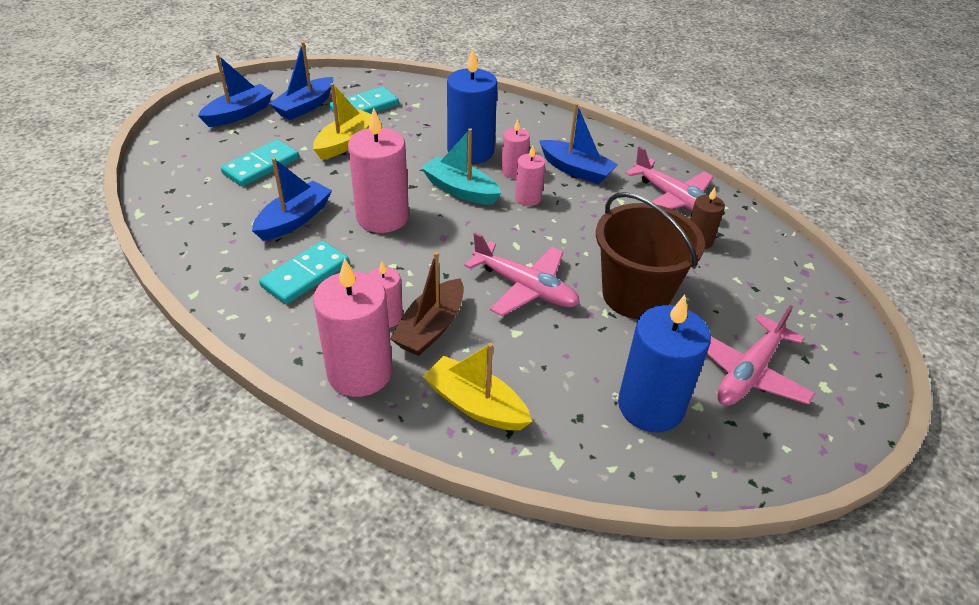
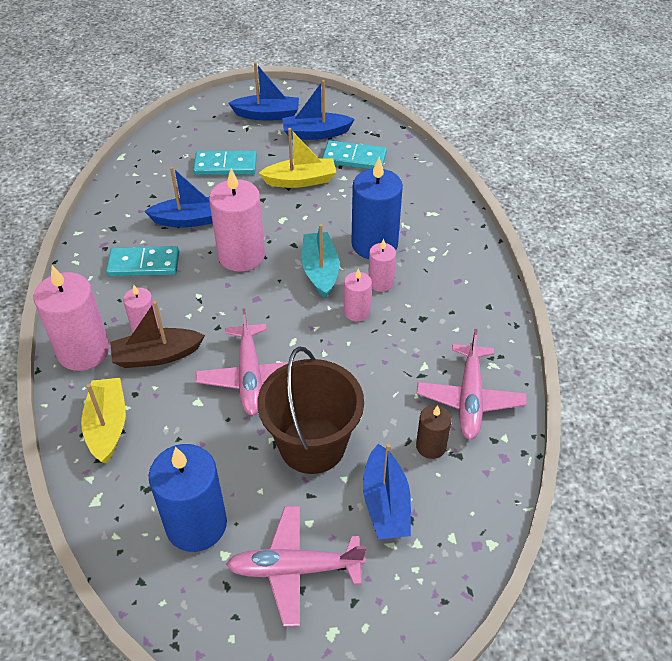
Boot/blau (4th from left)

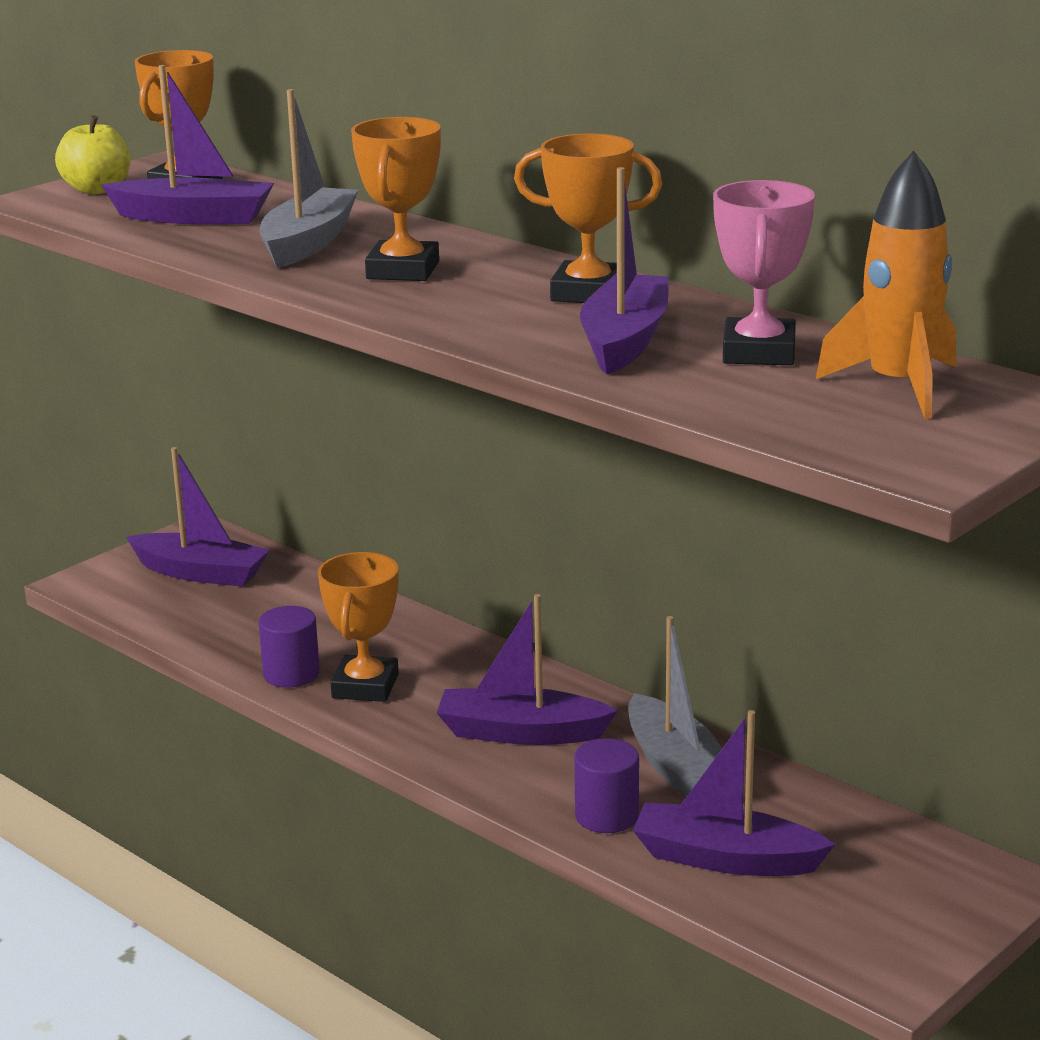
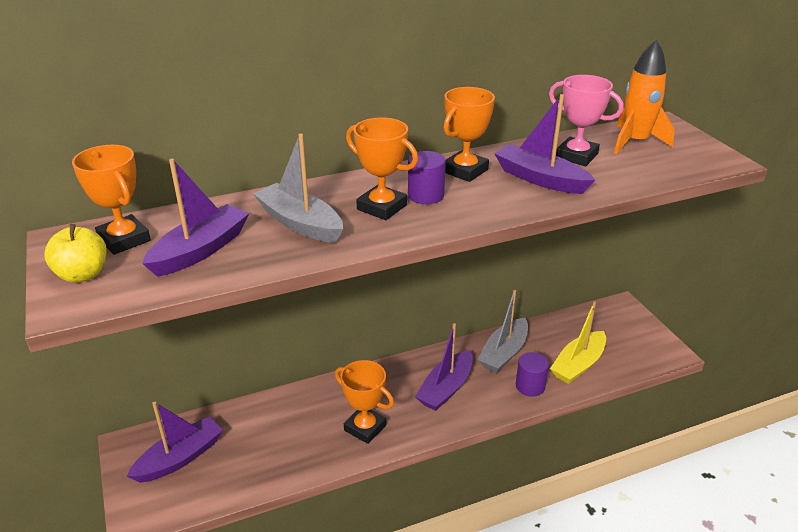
Vollzylinder/lila (1st from left); Boot/grau (2nd from left); Boot/gelb

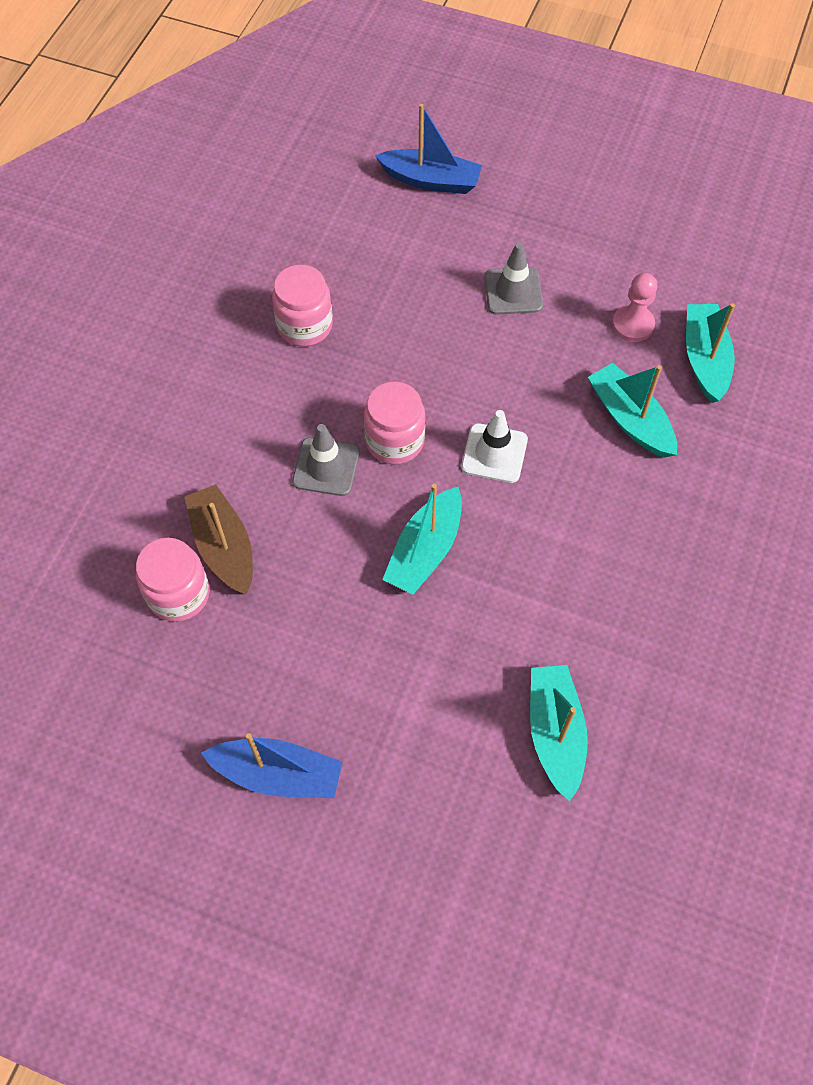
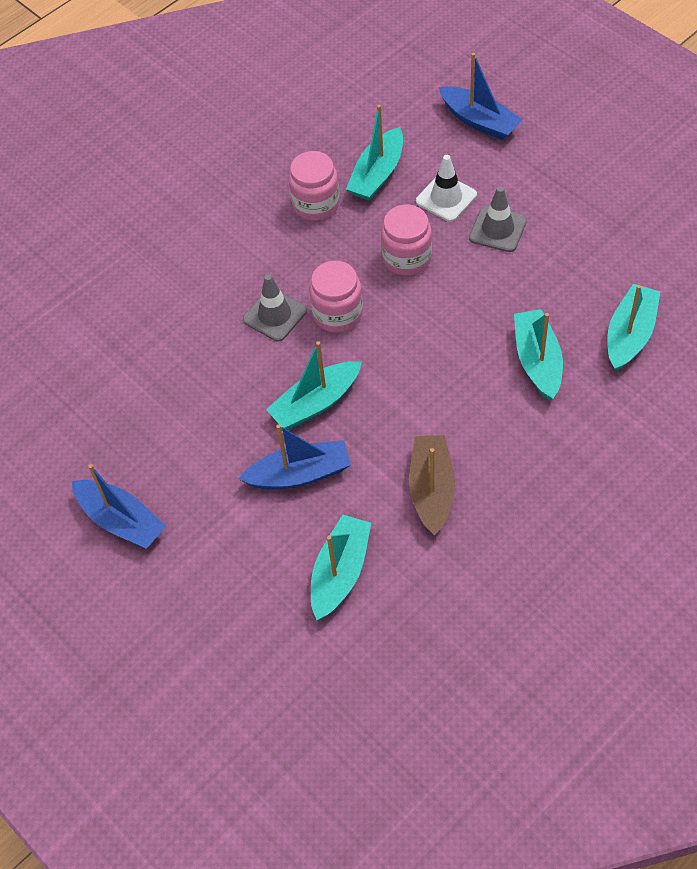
Boot/blau (2nd from left); Boot/türkis (3rd from left); Einmachglas/rosa (3rd from left); Boot/braun; Leitkegel/weiß; Bauer/rosa

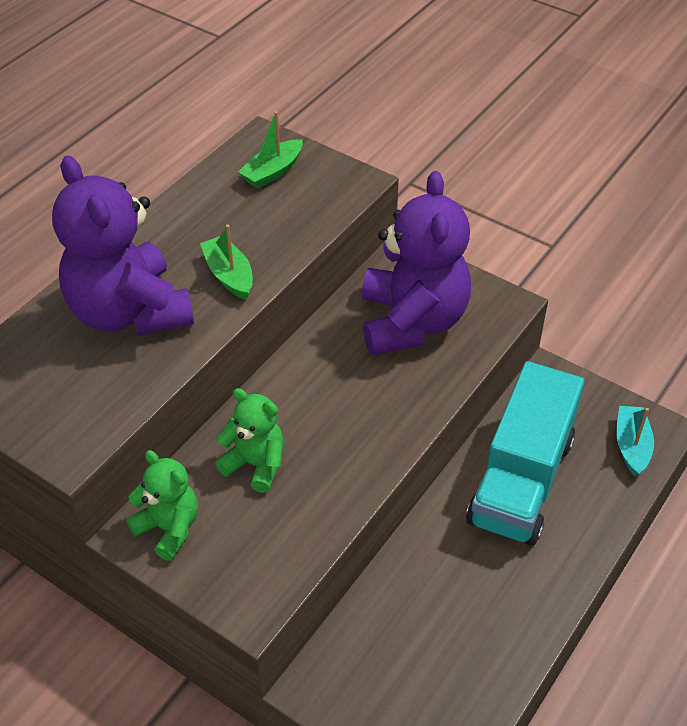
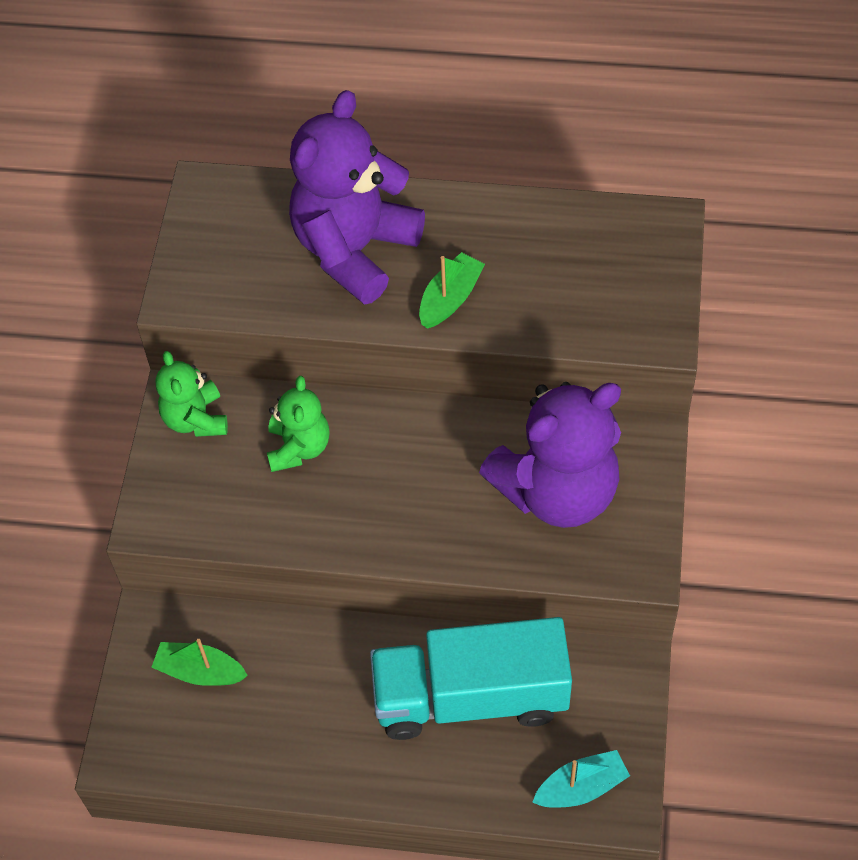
Boot/grün (1st from left); Teddybär/grün (1st from left)

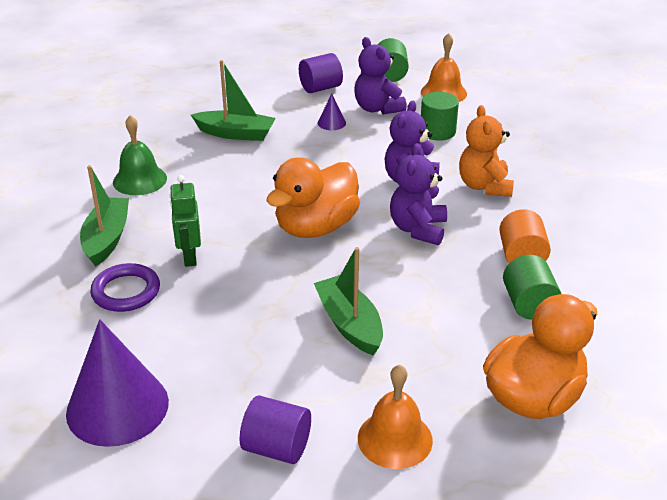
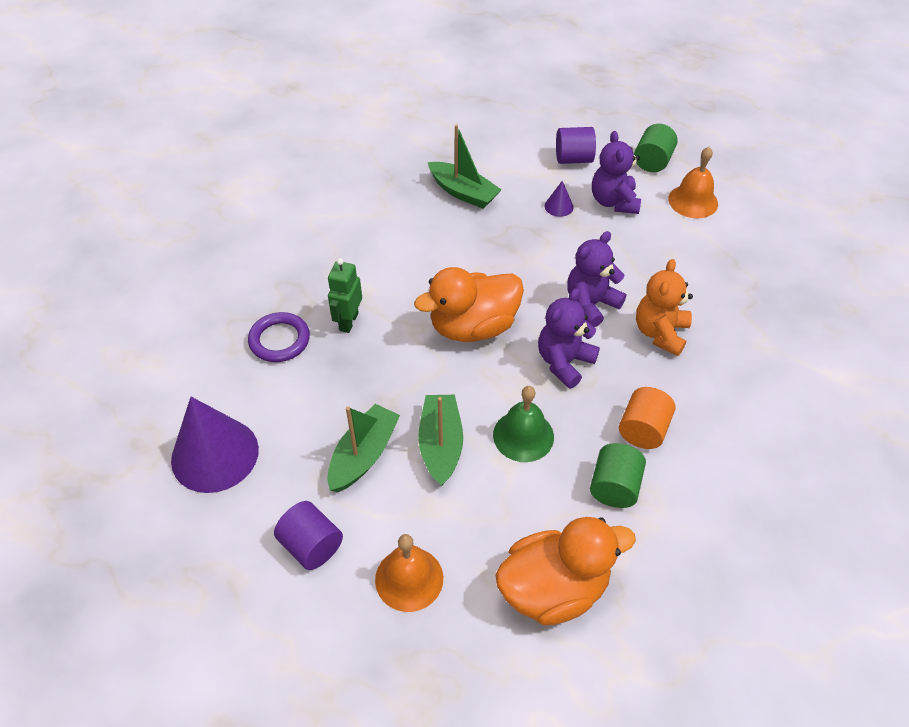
Boot/grün (1st from left); Glocke/grün; Vollzylinder/grün (2nd from left in the first image)

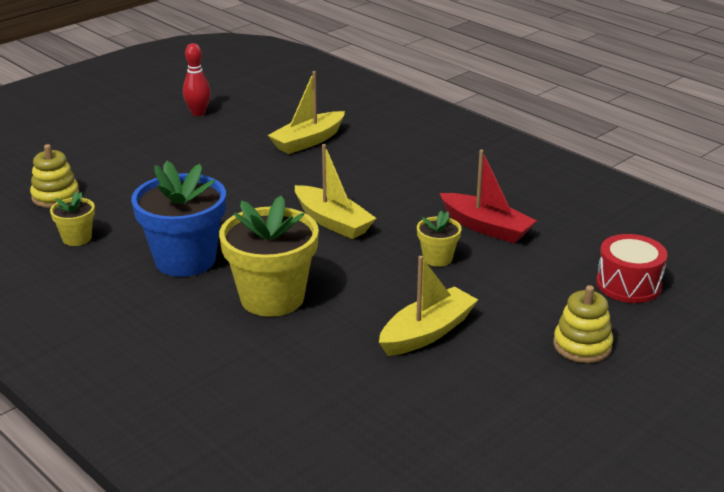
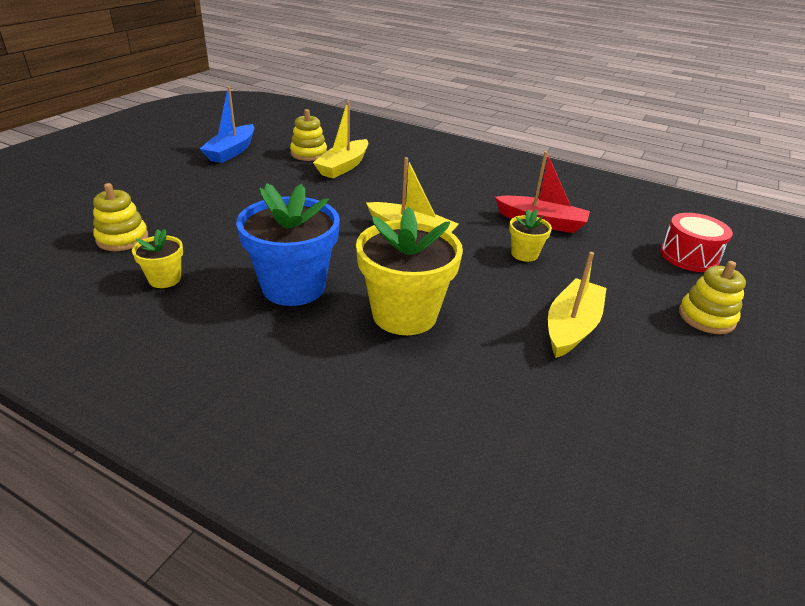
Boot/blau; Stapelspielzeug/gelb (2nd from left)

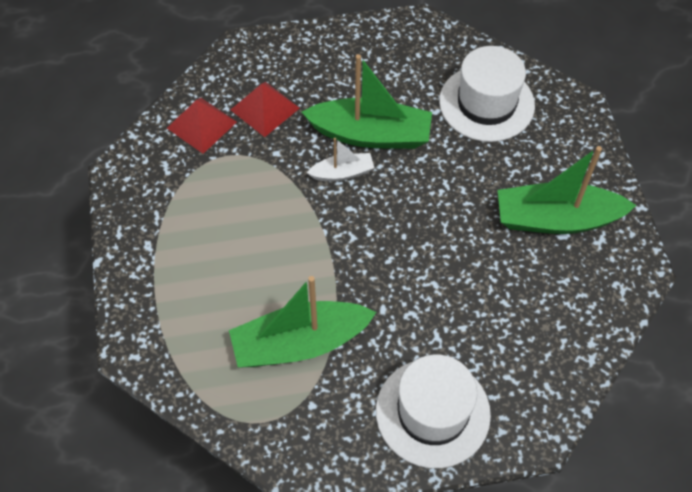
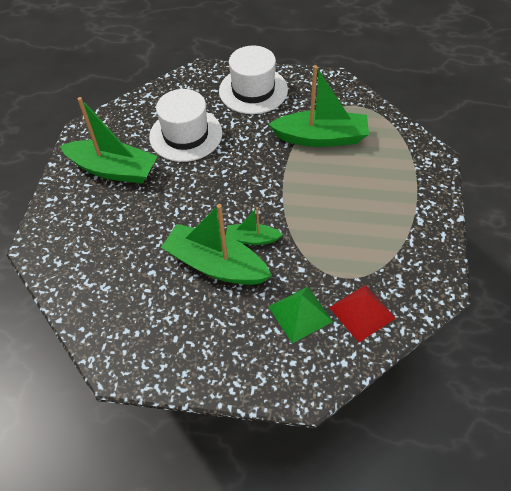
Hut/weiß (1st from left); Boot/grün (3rd from left); Pyramide/grün

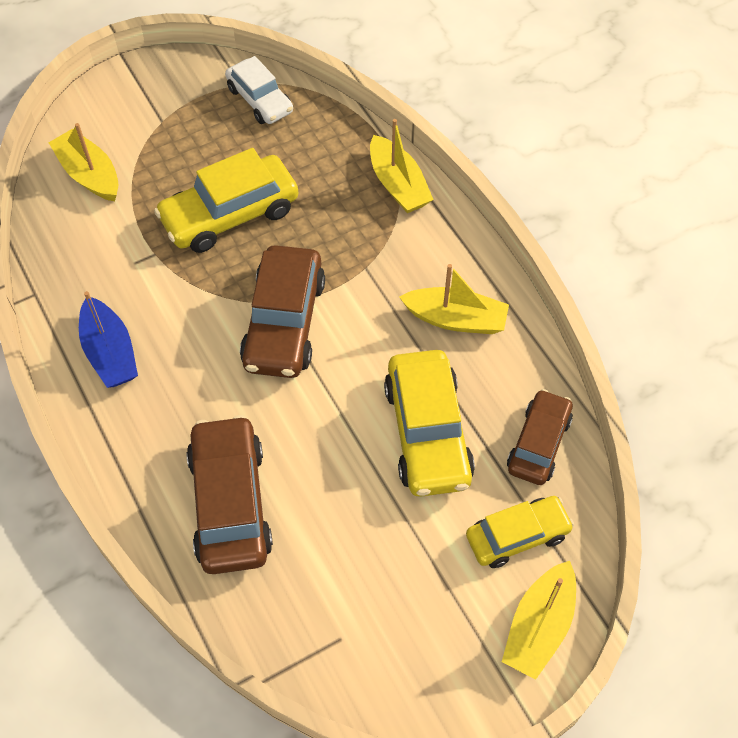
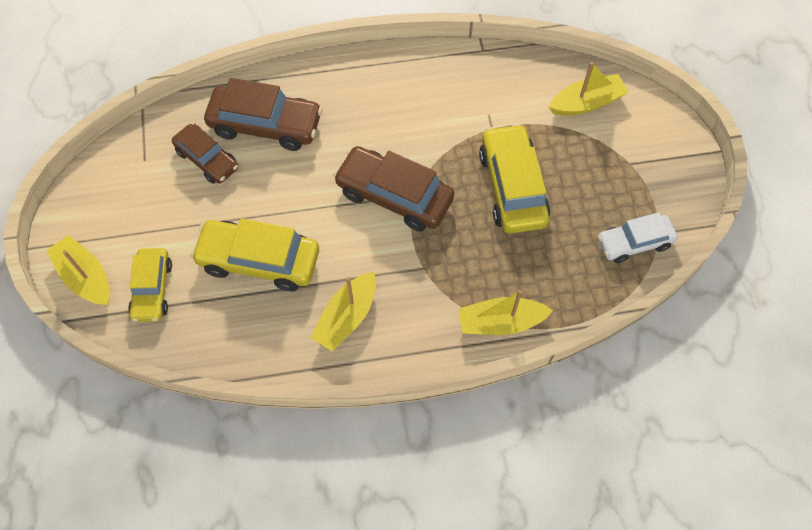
Auto/braun (1st from left); Boot/blau

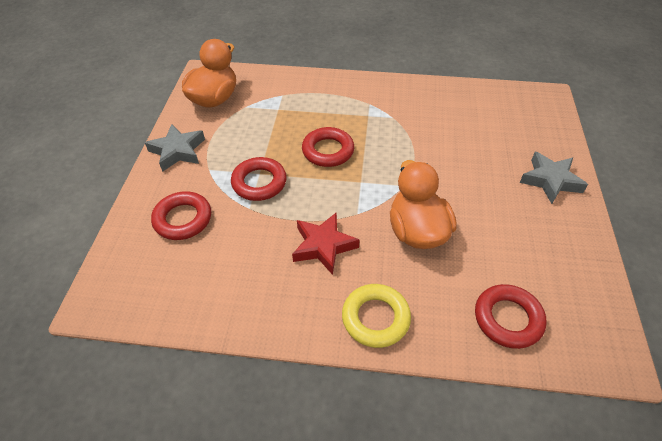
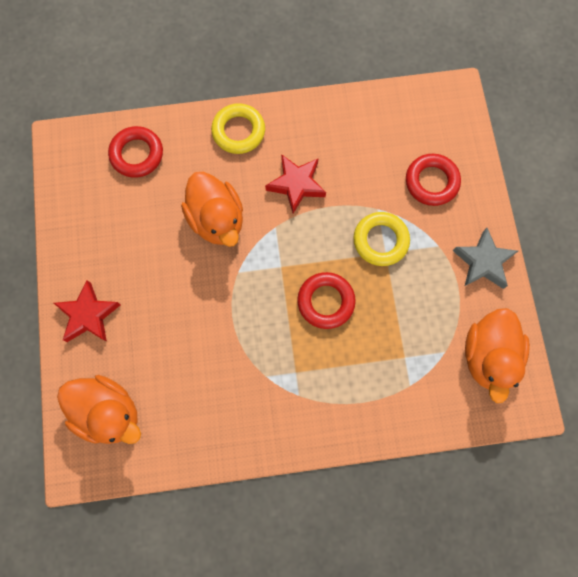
Stern/rot (1st from left); Ente/orange (1st from left); Ring/gelb (2nd from left)

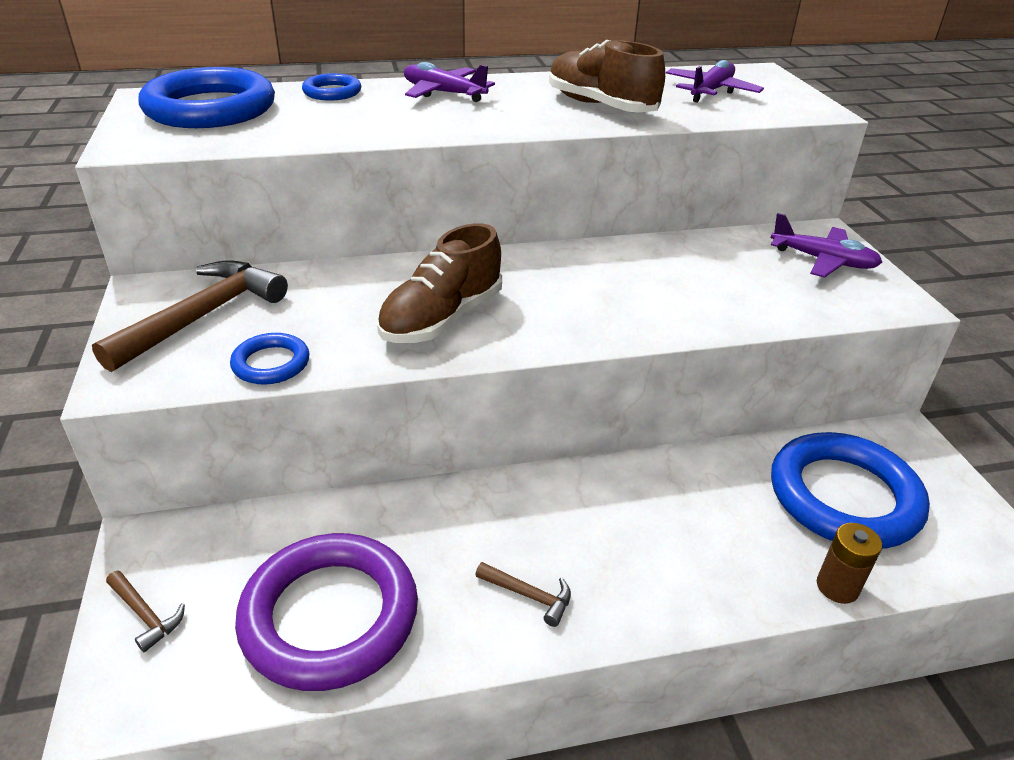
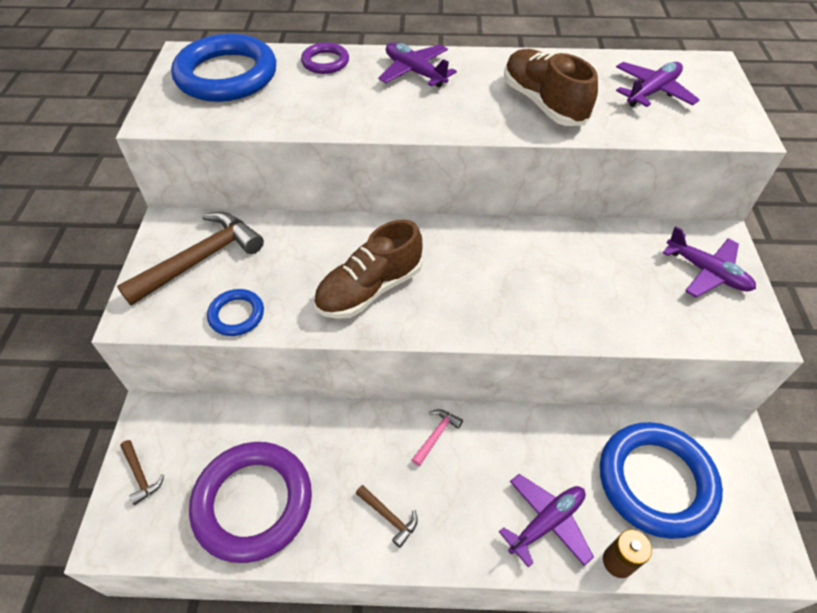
Ring/lila (2nd from left); Hammer/rosa; Flugzeug/lila (2nd from left)

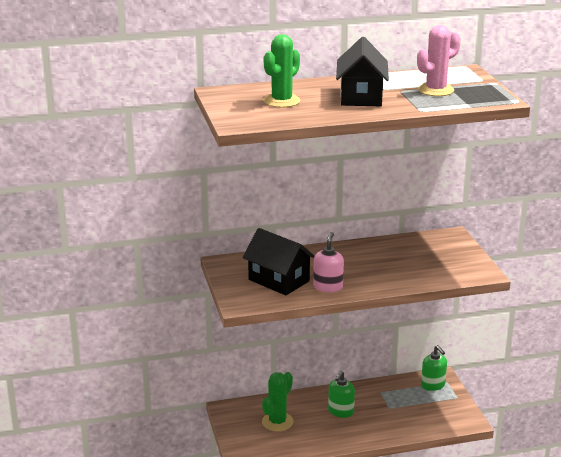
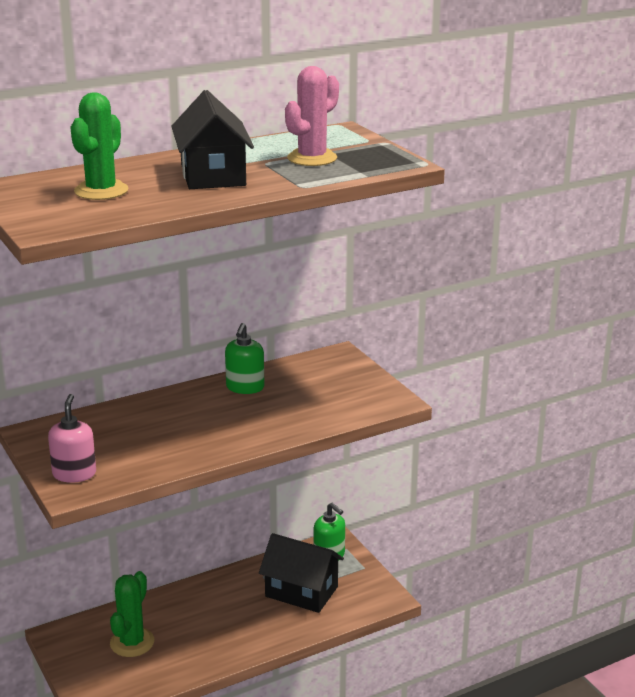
Seifenspender/rosa; Seifenspender/grün (1st from left); Haus/schwarz (2nd from left)

